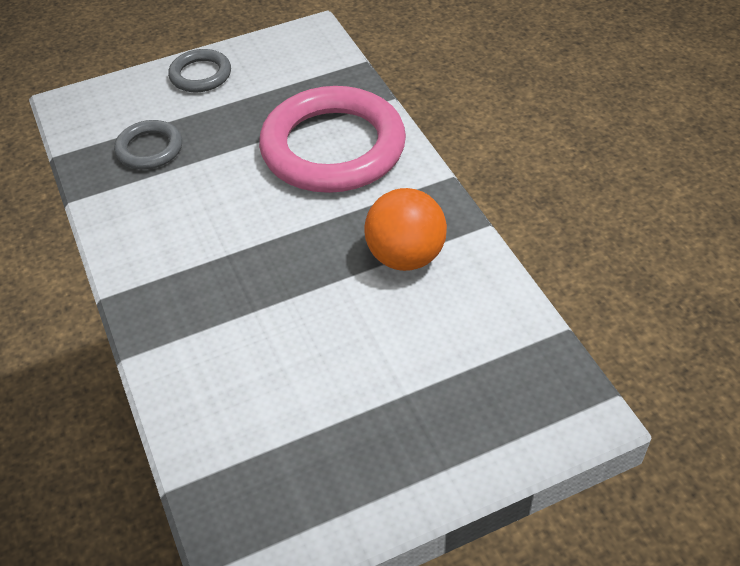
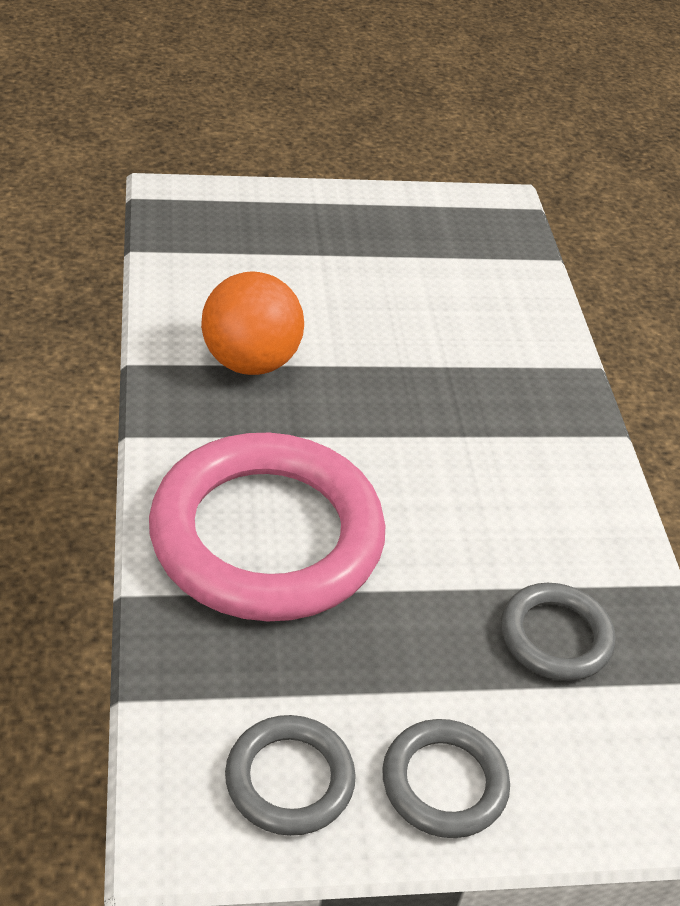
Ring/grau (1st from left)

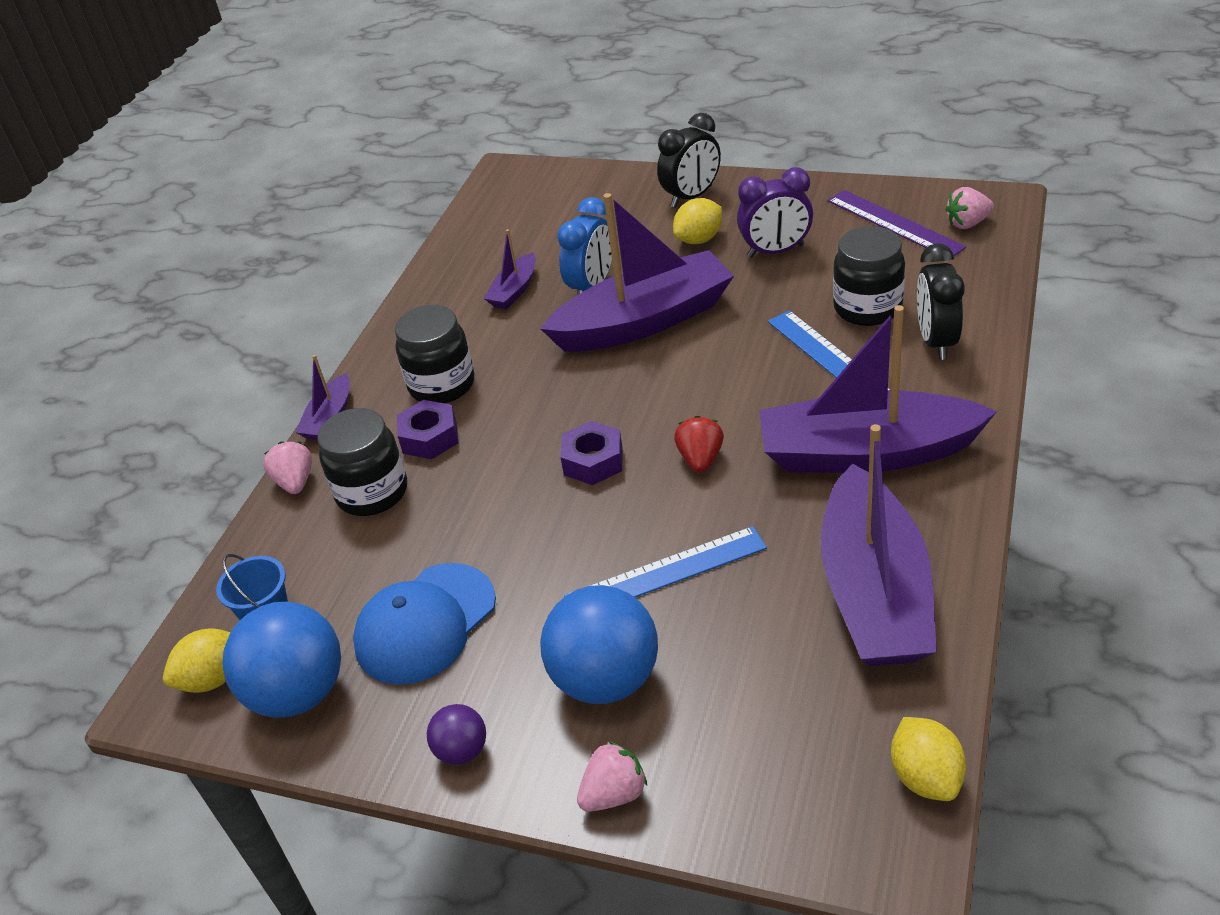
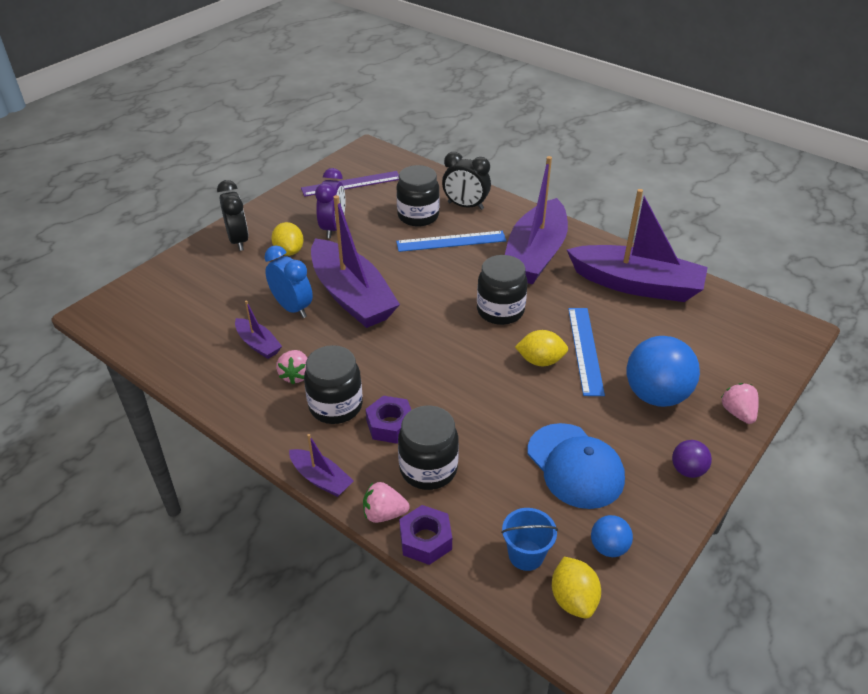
Erdbeere/rosa (1st from left); Boot/lila (3rd from left); Sechskantmutter/lila (2nd from left); Einmachglas/schwarz (4th from left); Zitrone/gelb (2nd from left); Ball/blau (1st from left)

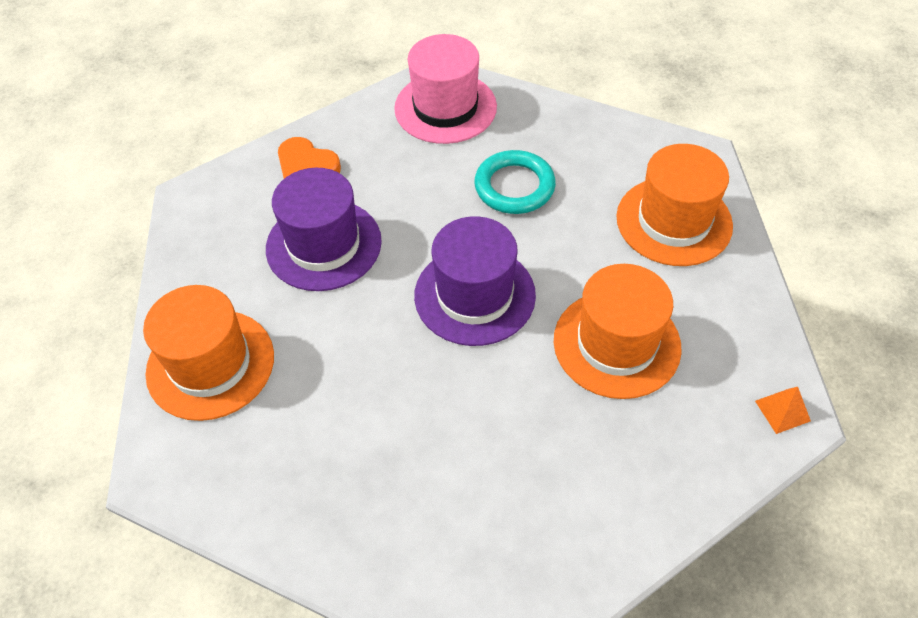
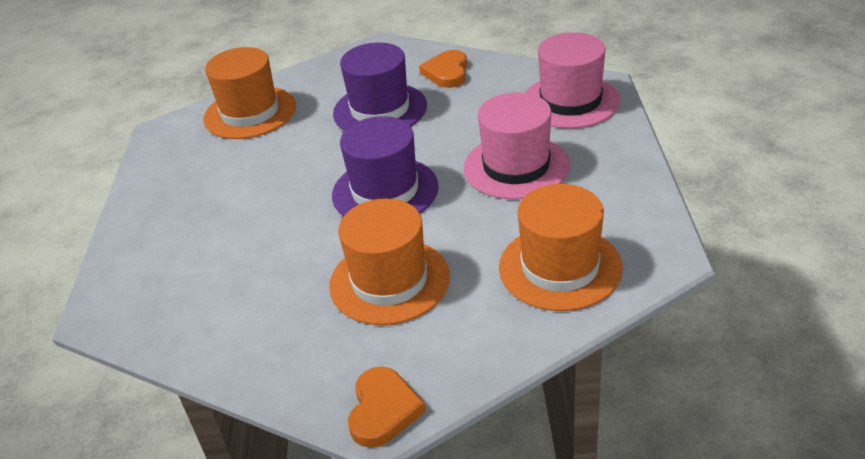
Herz/orange (1st from left); Hut/rosa (1st from left)

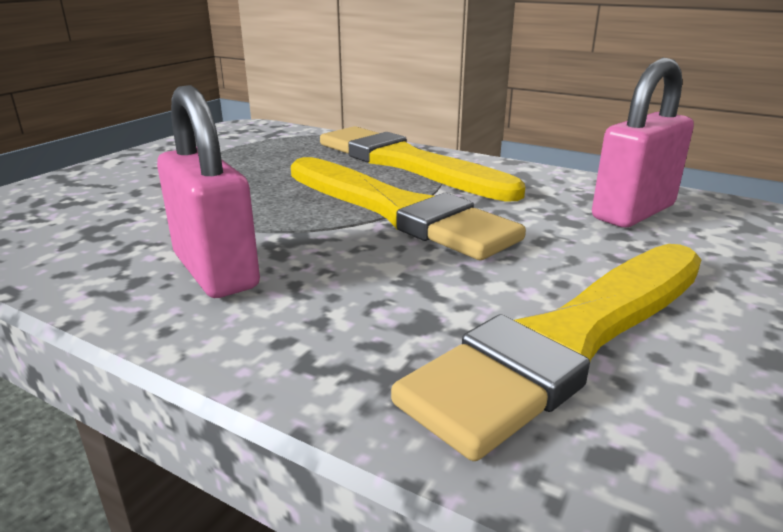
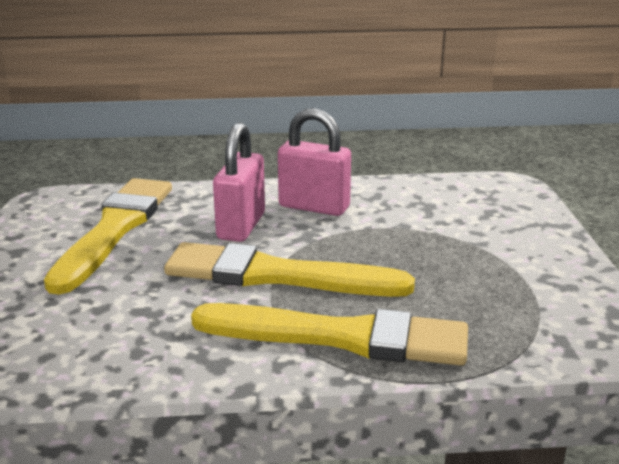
Vorhängeschloss/rosa (1st from left)

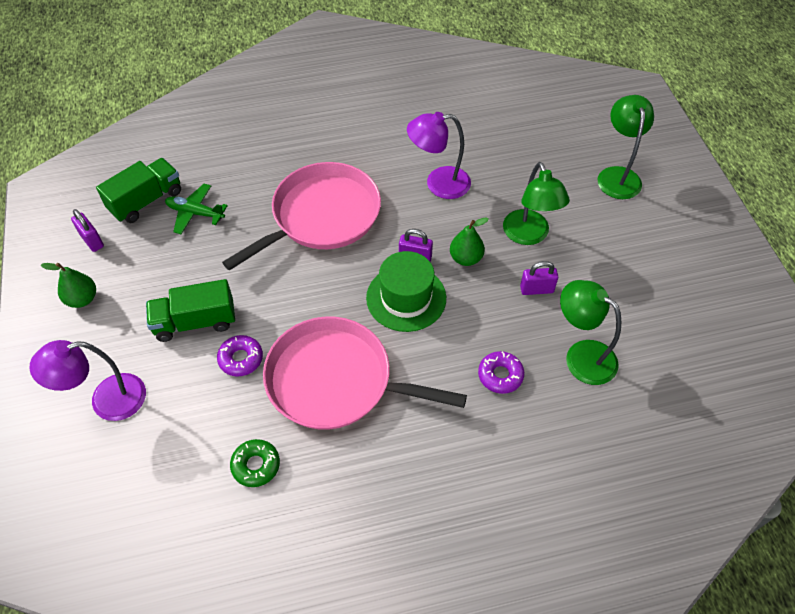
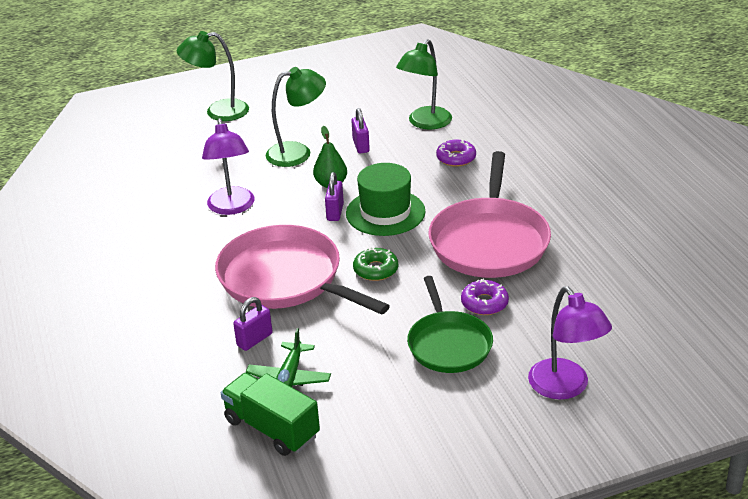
Vorhängeschloss/lila (1st from left); Donut/grün; Pfanne/grün; Birne/grün (1st from left in the first image)

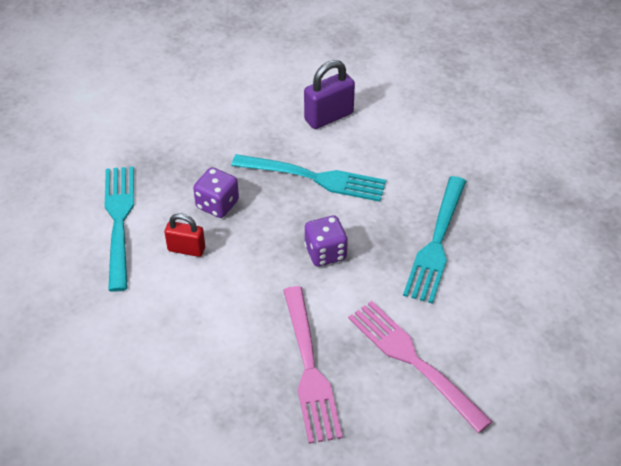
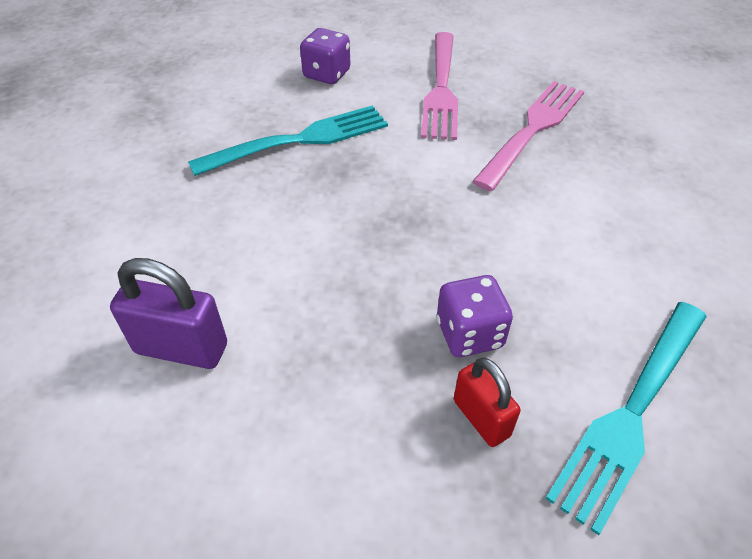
Spielwürfel/lila (1st from left); Vorhängeschloss/rot; Gabel/türkis (2nd from left in the first image)

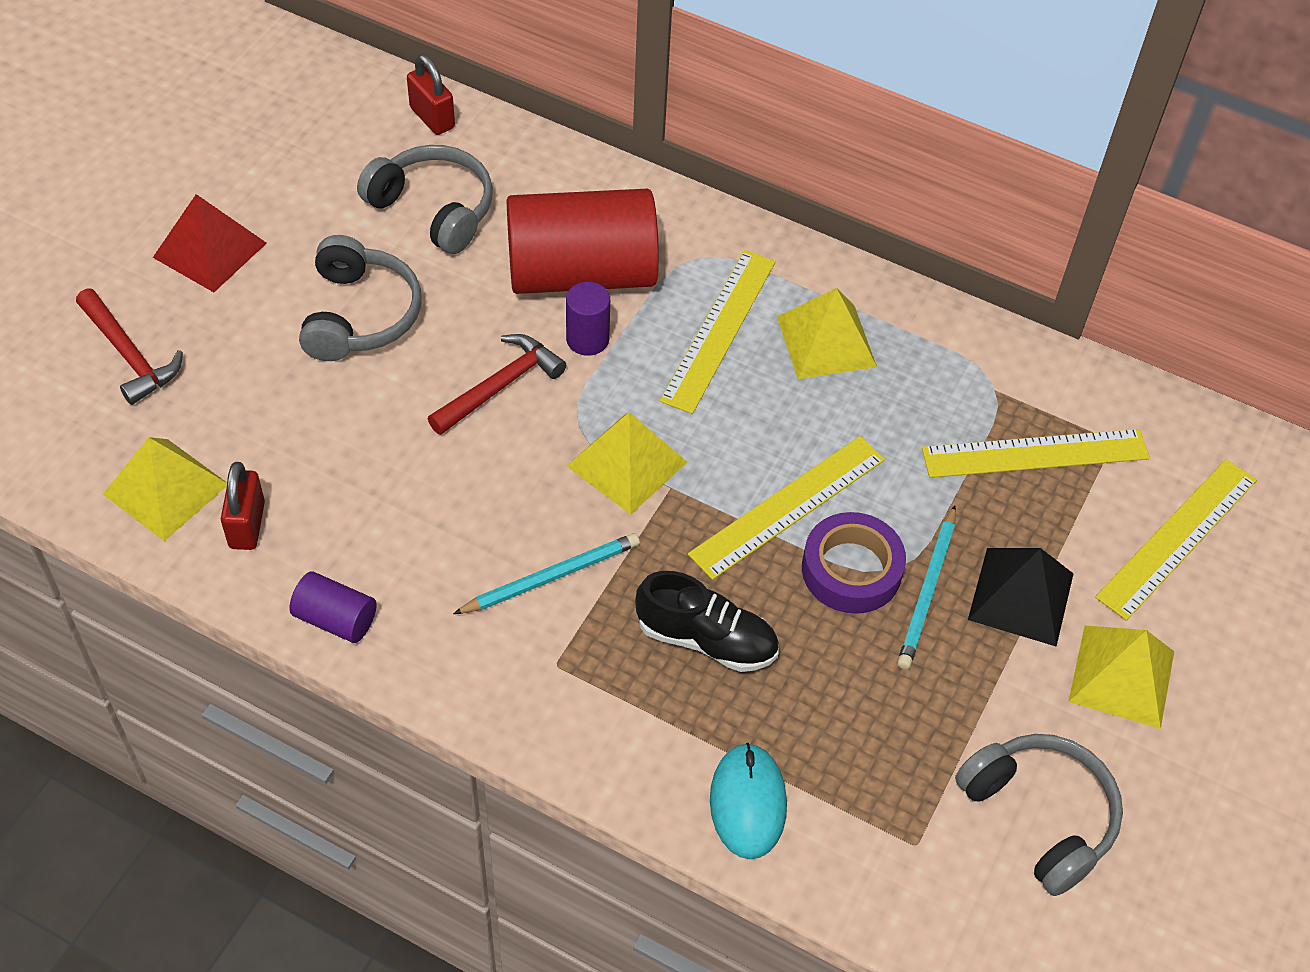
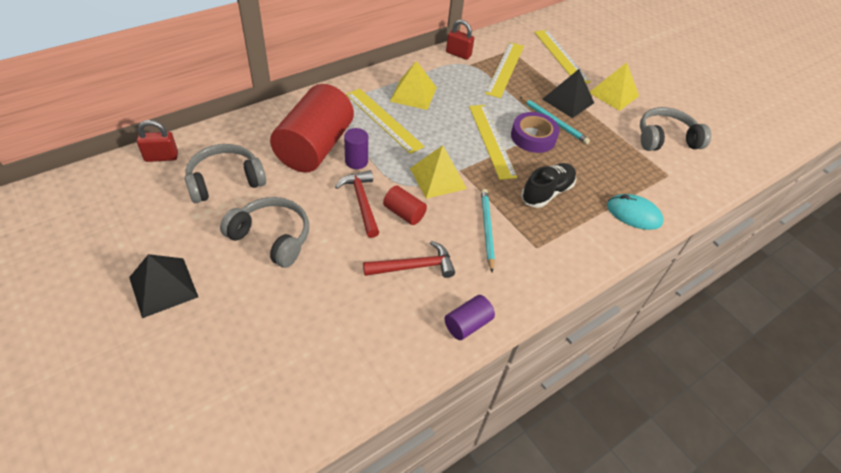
Pyramide/schwarz (1st from left); Hammer/rot (2nd from left); Vollzylinder/rot (2nd from left); Vorhängeschloss/rot (2nd from left); Pyramide/gelb (1st from left in the first image)

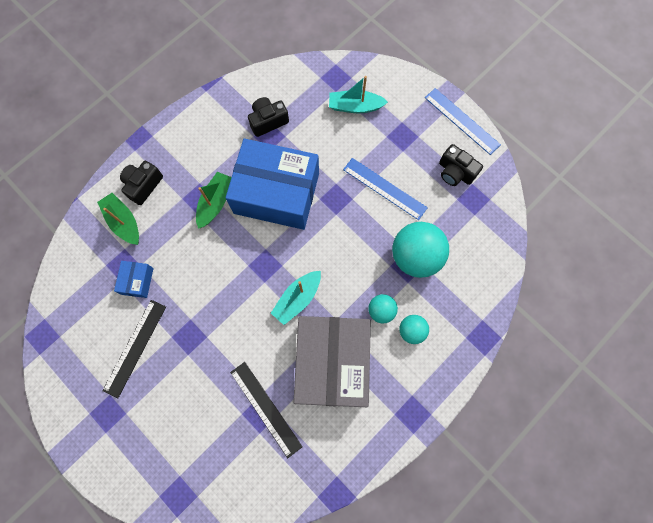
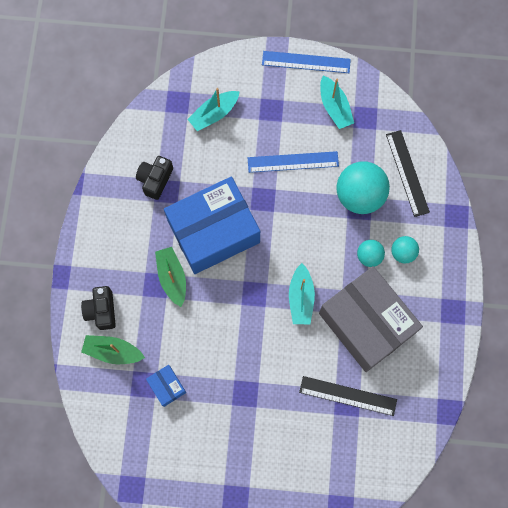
Boot/türkis (3rd from left); Lineal/schwarz (2nd from left)

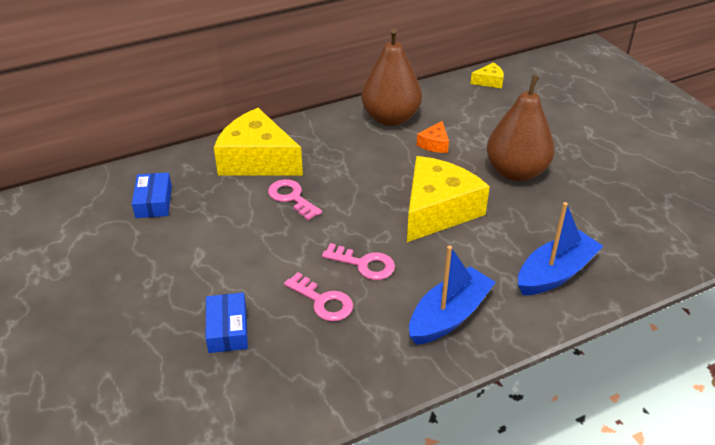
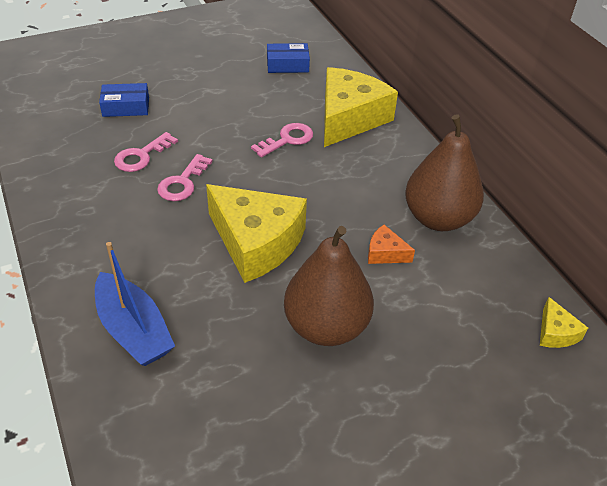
Boot/blau (1st from left in the first image)

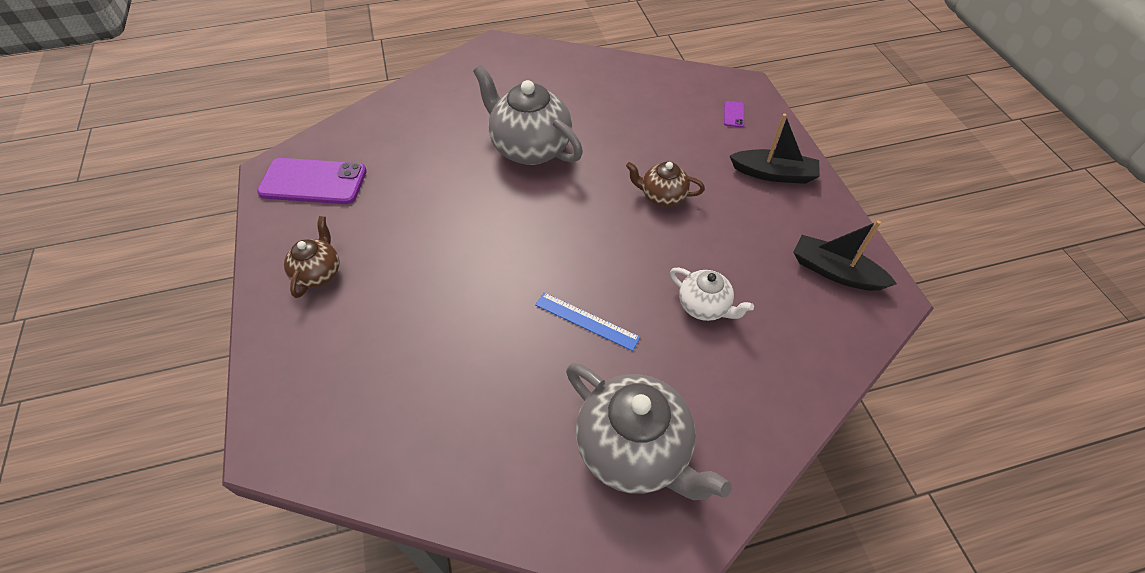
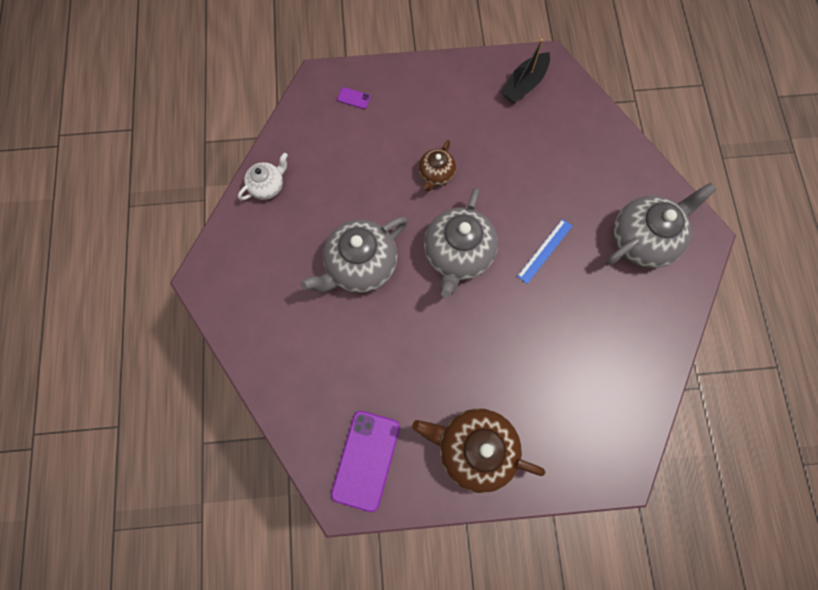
Teekanne/weiß; Teekanne/braun (2nd from left); Teekanne/grau (2nd from left); Boot/schwarz (1st from left in the first image)

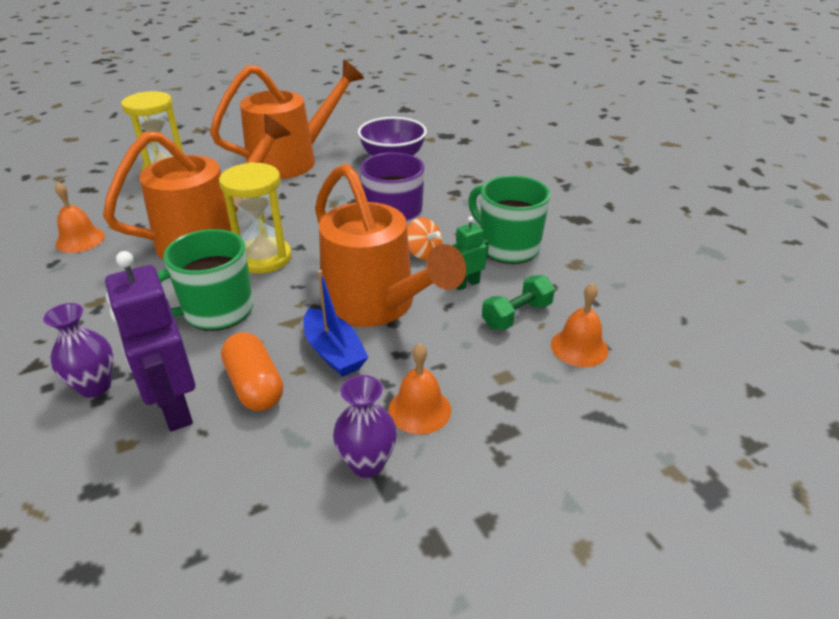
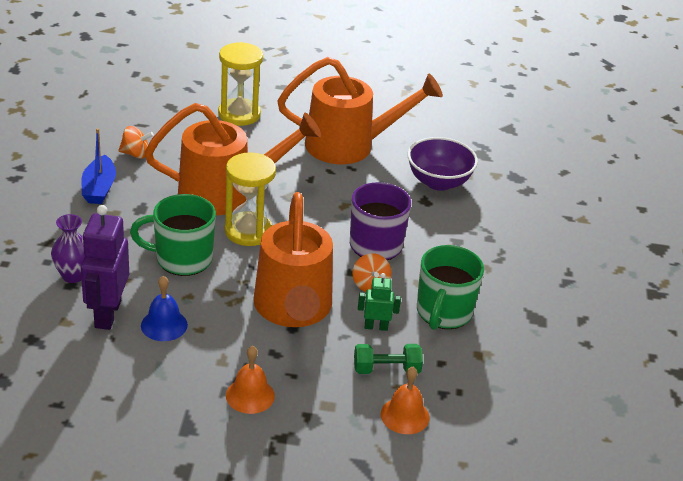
Boot/blau; Kreisel/orange (1st from left); Glocke/blau; Tasse/grün (2nd from left); Vase/lila (2nd from left in the first image)

